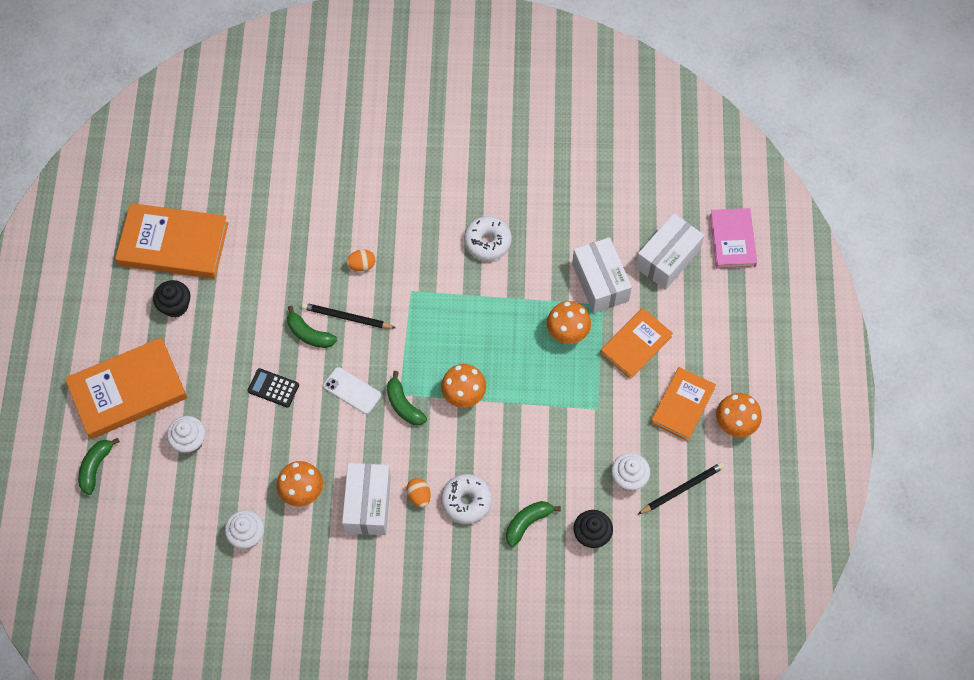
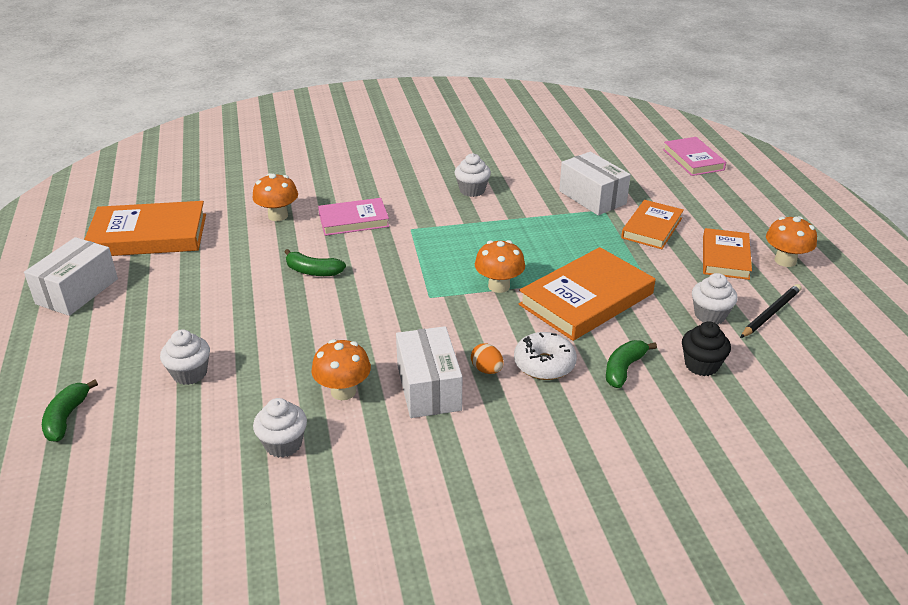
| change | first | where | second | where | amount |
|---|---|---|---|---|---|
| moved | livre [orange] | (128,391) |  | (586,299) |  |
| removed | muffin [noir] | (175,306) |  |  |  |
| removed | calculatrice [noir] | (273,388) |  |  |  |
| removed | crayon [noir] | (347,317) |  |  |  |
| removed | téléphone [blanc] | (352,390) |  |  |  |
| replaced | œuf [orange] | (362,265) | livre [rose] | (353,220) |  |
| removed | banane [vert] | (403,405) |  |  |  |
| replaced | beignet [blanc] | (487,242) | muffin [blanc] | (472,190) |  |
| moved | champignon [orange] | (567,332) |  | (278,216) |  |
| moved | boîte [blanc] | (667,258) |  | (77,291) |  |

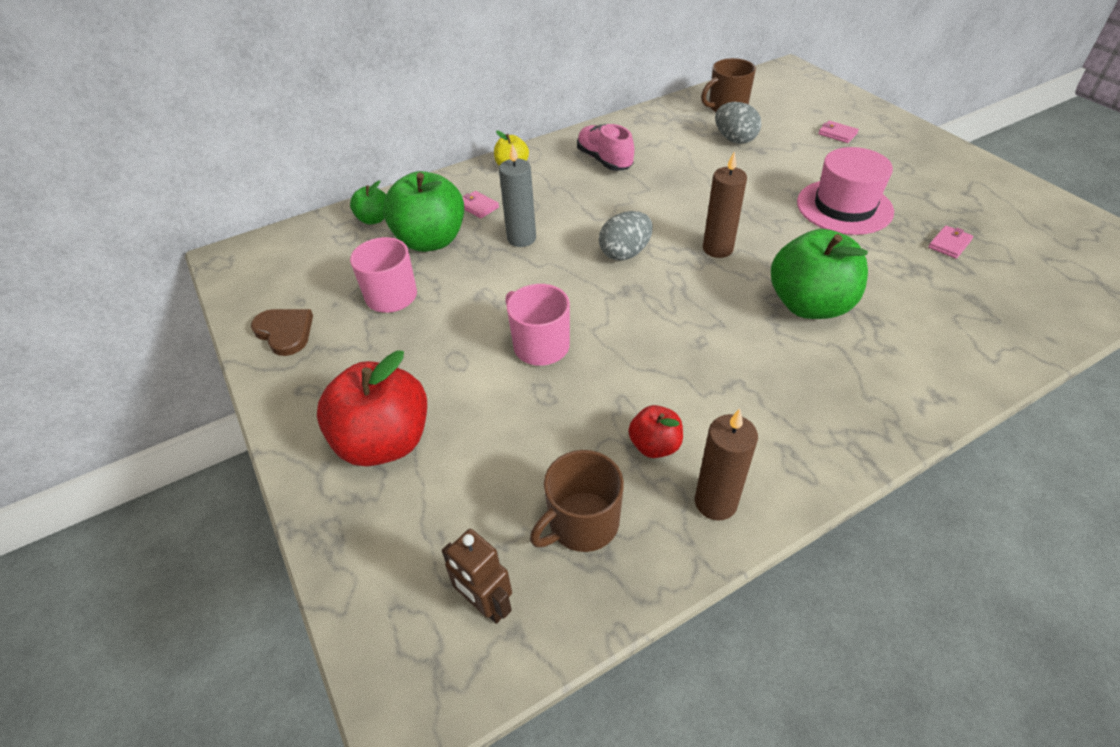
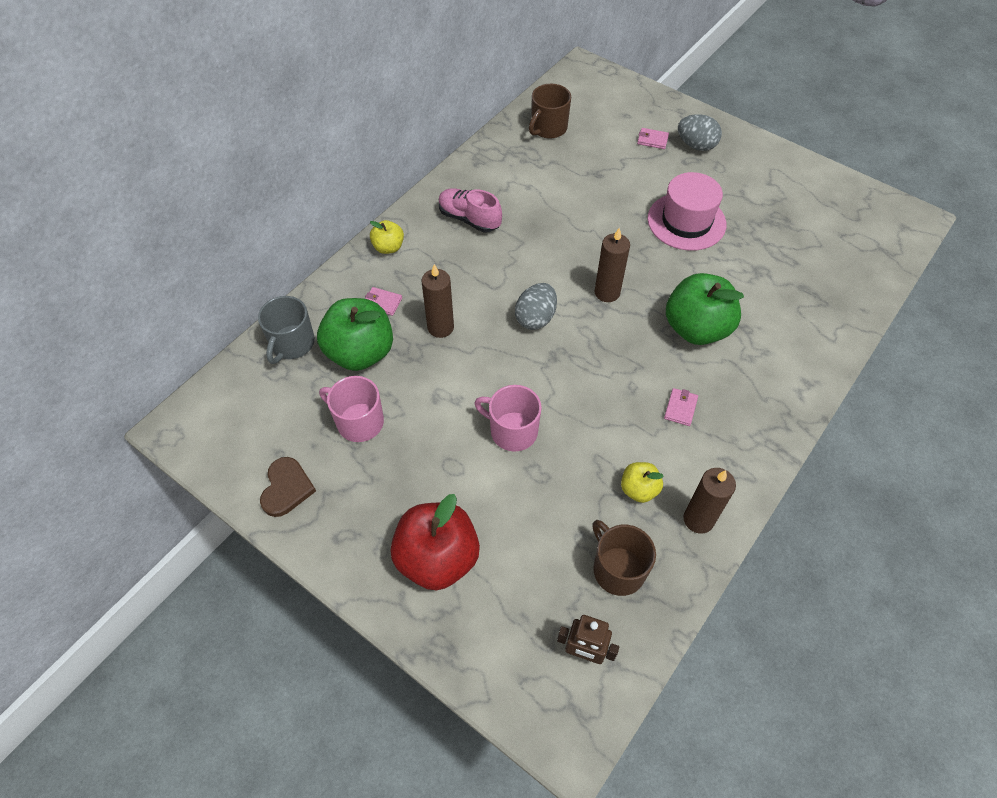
| change | first | where | second | where | amount |
|---|---|---|---|---|---|
| turned | cœur [marron] | (285,332) |  | (286,488) | 75 degrees clockwise |
| replaced | pomme [vert] | (374,219) | tasse [gris] | (292,344) |  |
| recoloured | bougie [gris] | (521,238) | bougie [marron] | (440,327) |  |
| turned | tasse [marron] | (582,523) |  | (617,569) | 120 degrees clockwise |
| recoloured | pomme [rouge] | (654,445) | pomme [jaune] | (639,489) |  |
| moved | œuf [gris] | (734,139) |  | (696,145) |  |
| moved | portefeuille [rose] | (949,244) |  | (680,408) |  |

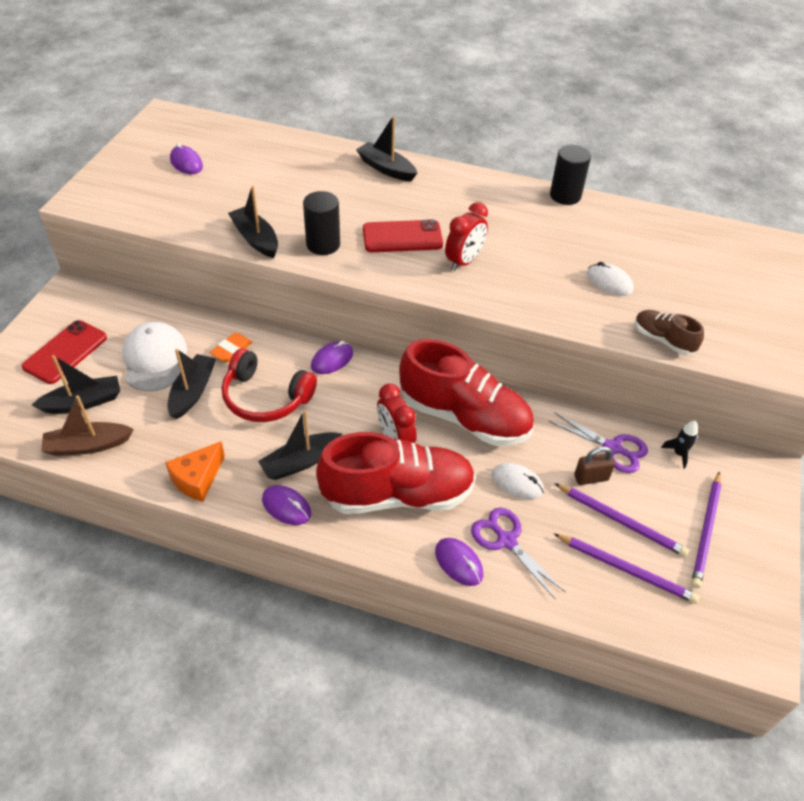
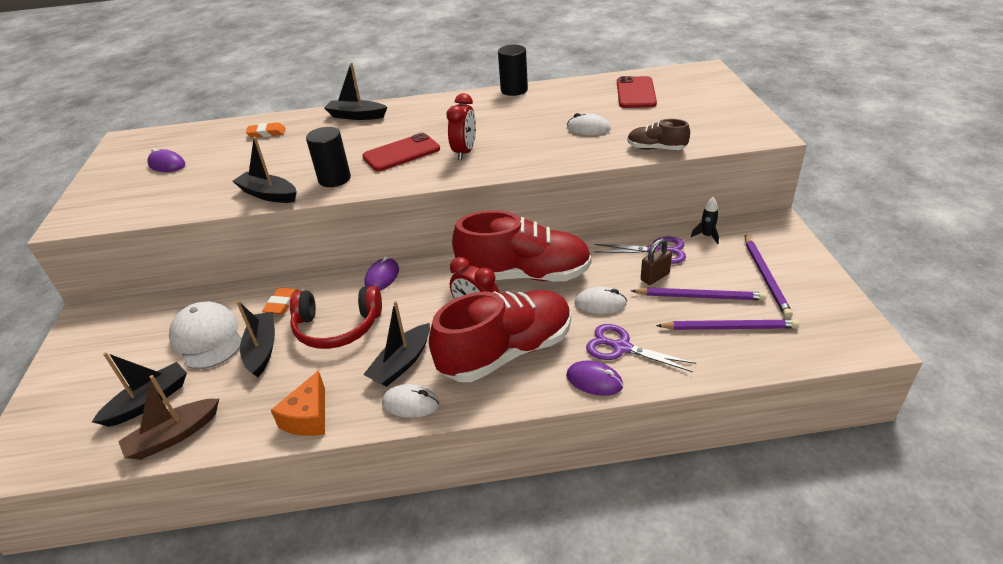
| change | first | where | second | where | amount |
|---|---|---|---|---|---|
| moved | téléphone [rouge] | (65,352) |  | (635,93) |  |
| recoloured | souris [violet] | (286,507) | souris [blanc] | (410,404) |  |
| added |  |  | gomme [orange] | (266,133) |  |

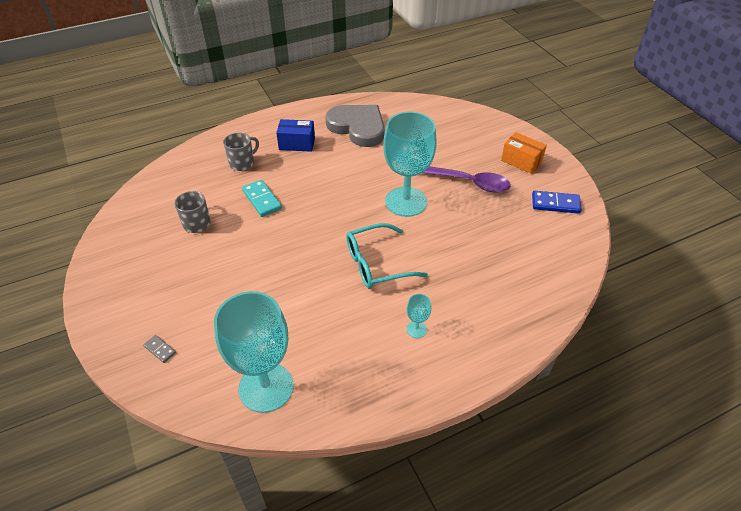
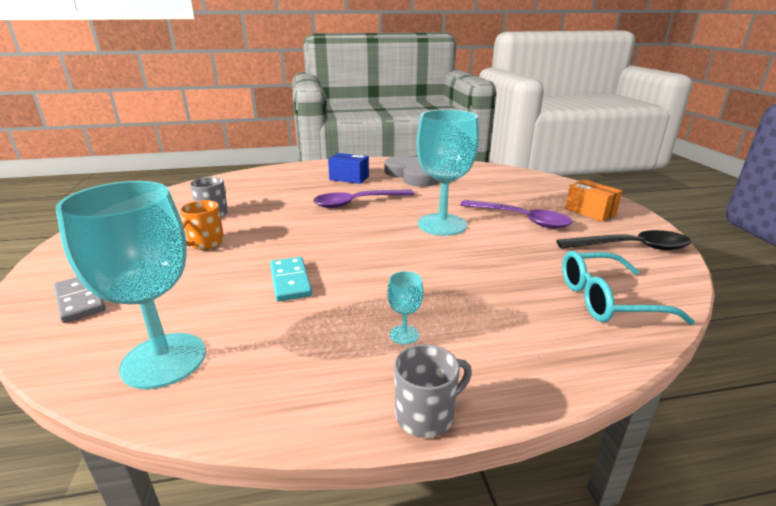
| change | first | where | second | where | amount |
|---|---|---|---|---|---|
| resized | domino [gris] | (160,349) |  | (80,300) | x1.79 |
| moved | tasse [gris] | (242,163) |  | (426,415) |  |
| moved | domino [turquoise] | (262,200) |  | (290,281) |  |
| moved | lunettes [turquoise] | (377,264) |  | (607,300) |  |
| replaced | domino [bleu] | (555,204) | cuillère [noir] | (631,247) |  |
| added |  |  | tasse [orange] | (206,243) |  |
| added |  |  | cuillère [violet] | (357,203) |  |

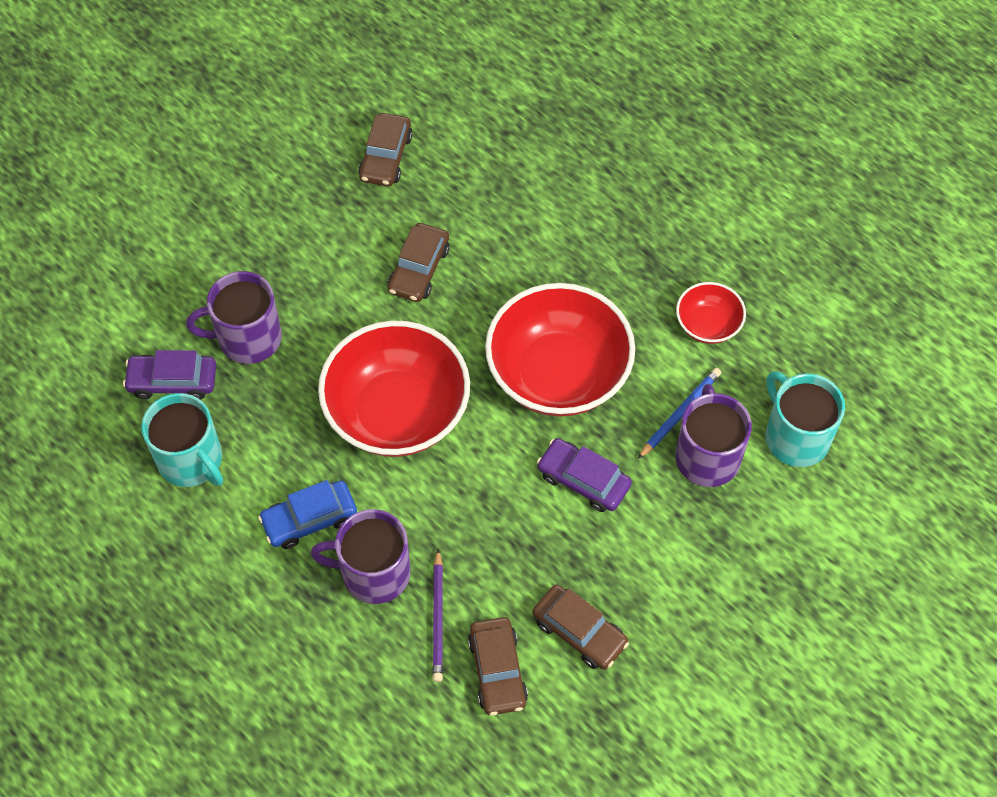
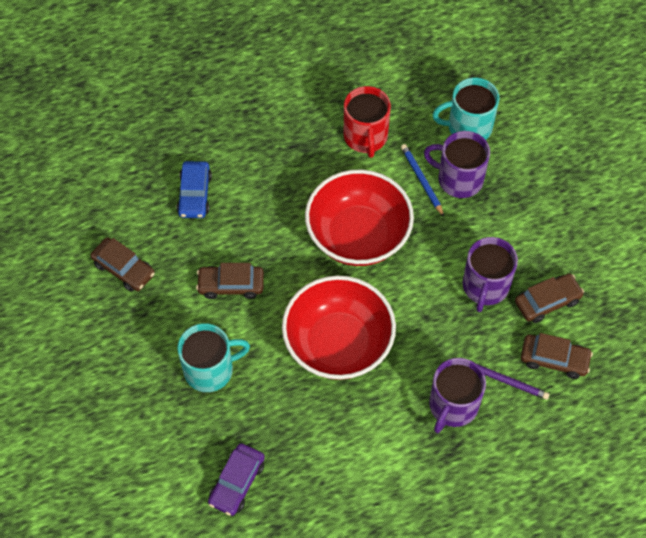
| change | first | where | second | where | amount |
|---|---|---|---|---|---|
| moved | tasse [turquoise] | (191,460) |  | (210,370) |  |
| moved | tasse [violet] | (248,338) |  | (485,286) |  |
| moved | voiture [bleu] | (309,519) |  | (195,194) |  |
| turned | voiture [marron] | (419,269) |  | (231,285) | 135 degrees clockwise |
| removed | voiture [violet] | (583,480) |  |  |  |
| replaced | bol [rouge] | (708,325) | tasse [rouge] | (365,137) |  |

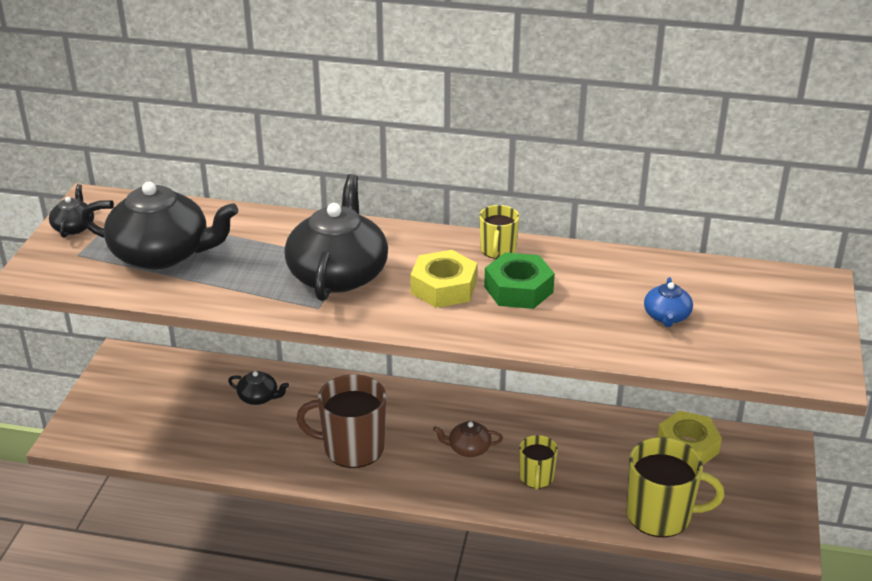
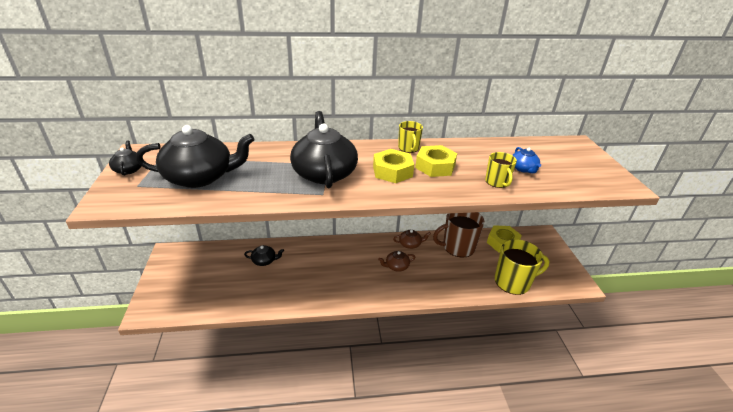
| change | first | where | second | where | amount |
|---|---|---|---|---|---|
| moved | tasse [marron] | (352,448) |  | (457,247) |  |
| recoloured | écrou [vert] | (518,289) | écrou [jaune] | (435,166) |  |
| moved | tasse [jaune] | (536,477) |  | (497,182) |  |
| added |  |  | théière [marron] | (410,244) |  |

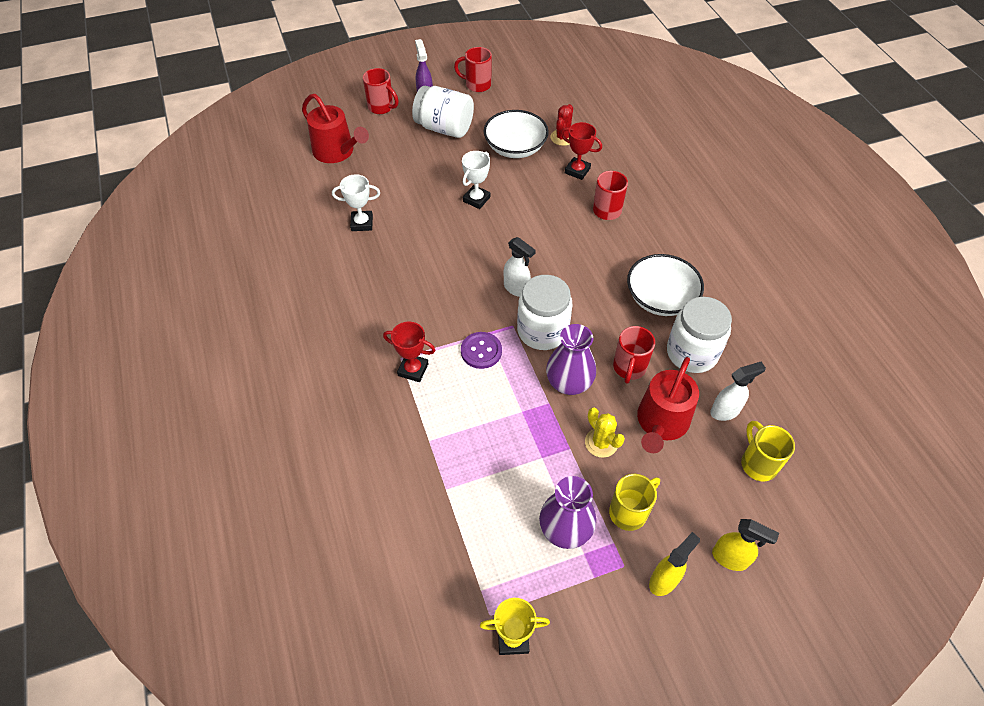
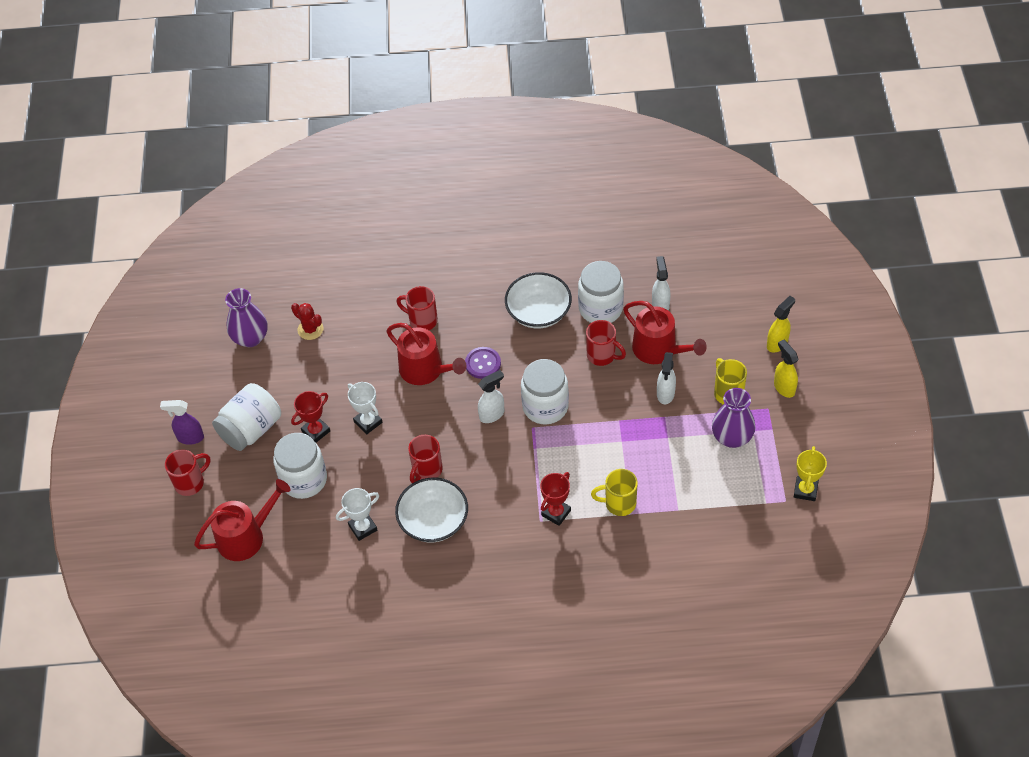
| change | first | where | second | where | amount |
|---|---|---|---|---|---|
| turned | trophée [blanc] | (362,223) |  | (363,527) | 45 degrees clockwise |
| moved | tasse [rouge] | (477,85) |  | (426,470) |  |
| moved | bouton [violet] | (481,351) |  | (483,363) |  |
| moved | bol [blanc] | (515,148) |  | (433,520) |  |
| moved | vase [violet] | (569,383) |  | (250,338) |  |
| moved | trophée [rouge] | (577,171) |  | (316,431) |  |
| replaced | cactus [jaune] | (601,443) | vaporisateur [blanc] | (665,394) |  |
| moved | tasse [jaune] | (758,463) |  | (619,503) |  |
| added |  |  | bocal [blanc] | (304,479) |  |
| added |  |  | arrosoir [rouge] | (425,370) |  |

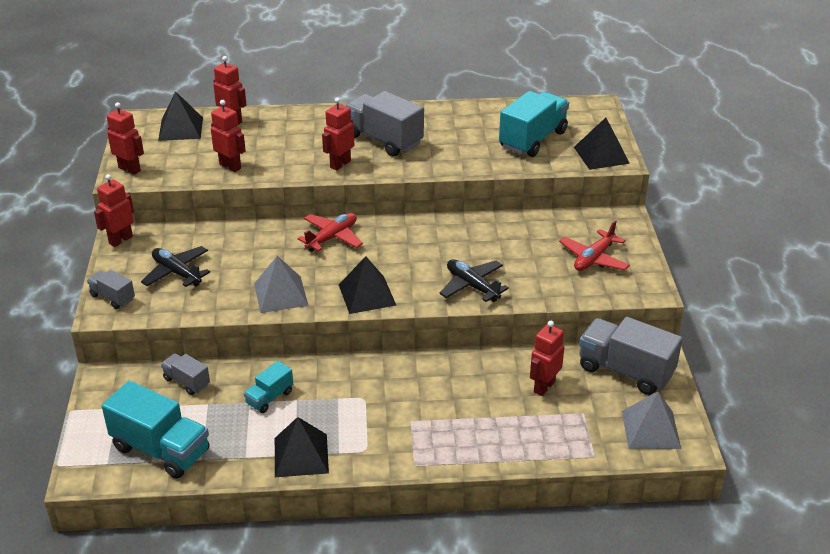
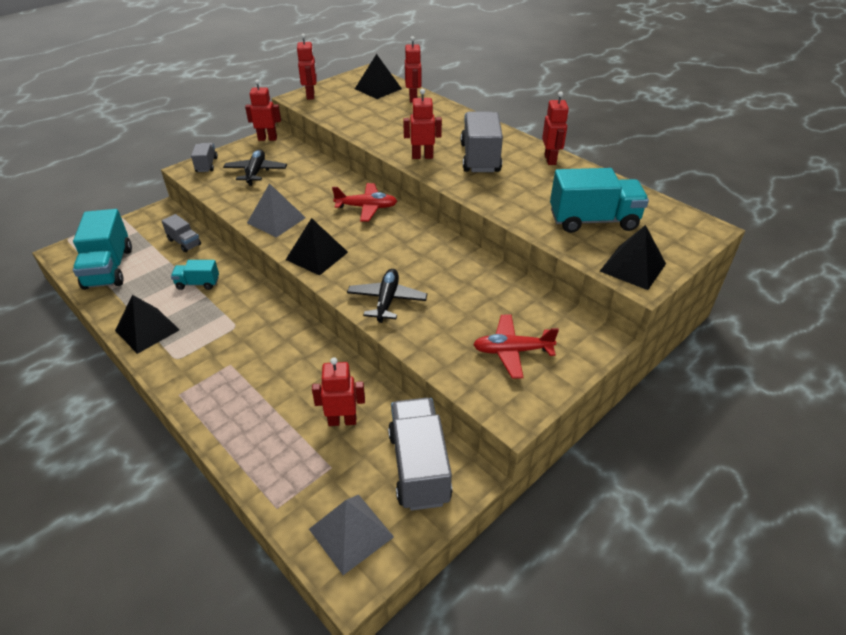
| change | first | where | second | where | amount |
|---|---|---|---|---|---|
| turned | camion [gris] | (186,382) |  | (184,242) | 135 degrees clockwise |
| moved | robot [rouge] | (230,166) |  | (550,159) |  |

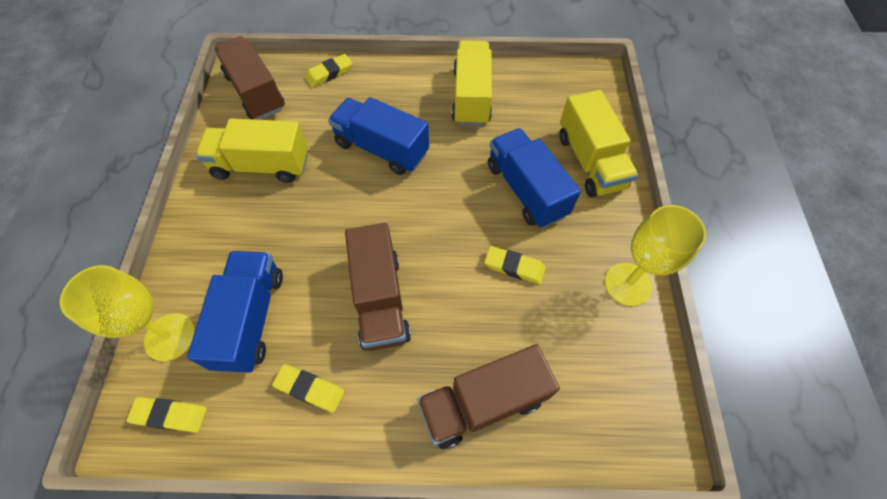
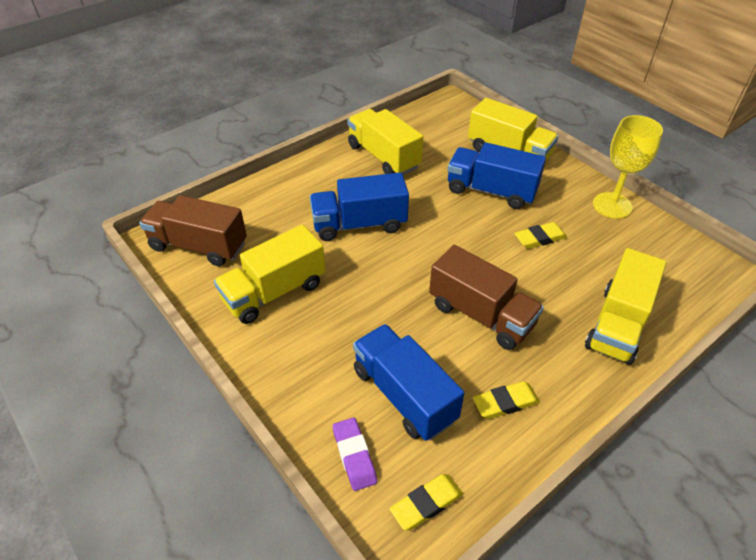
| change | first | where | second | where | amount |
|---|---|---|---|---|---|
| replaced | verre à pied [jaune] | (170,337) | gomme [violet] | (354,456) |  |
| removed | gomme [jaune] | (329,73) |  |  |  |
| recoloured | camion [marron] | (483,402) | camion [jaune] | (618,324) |  |

